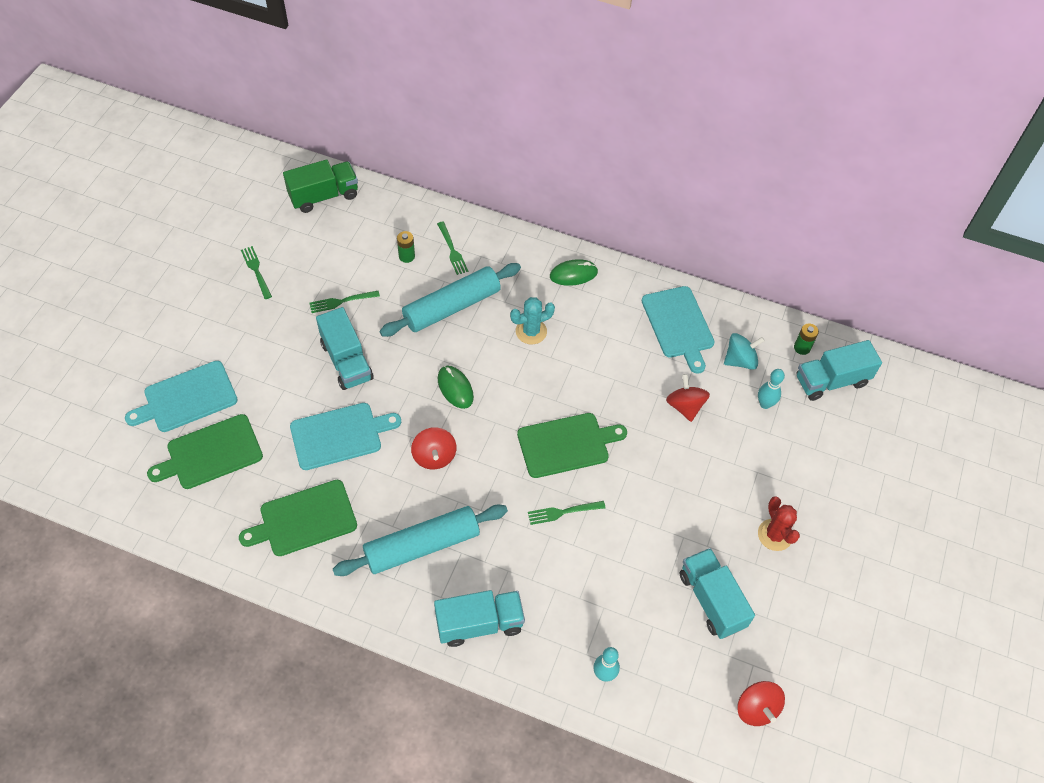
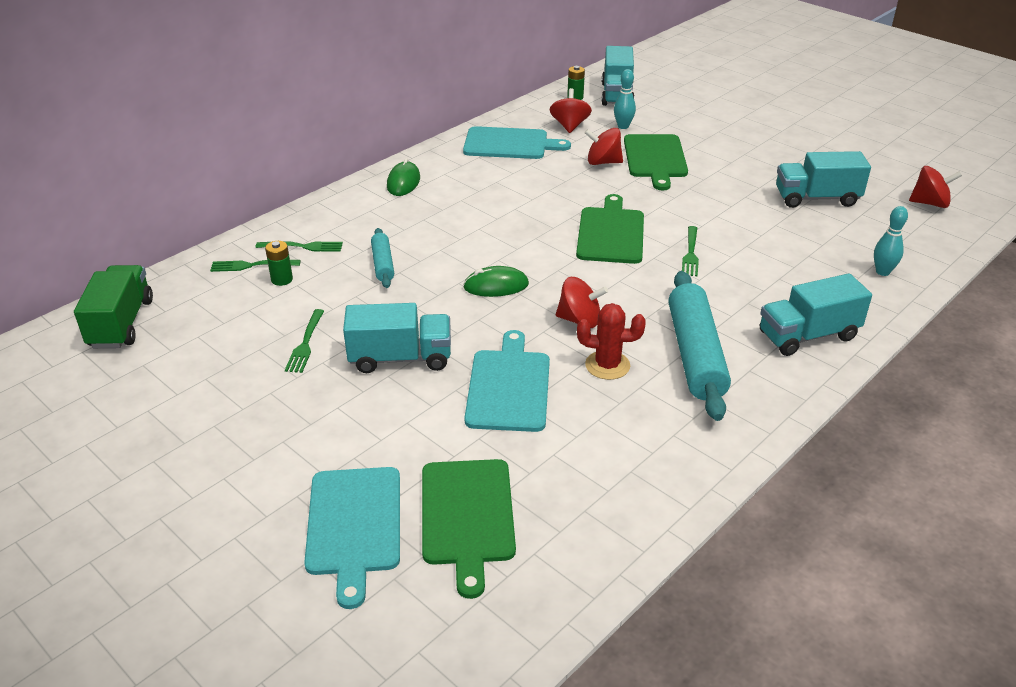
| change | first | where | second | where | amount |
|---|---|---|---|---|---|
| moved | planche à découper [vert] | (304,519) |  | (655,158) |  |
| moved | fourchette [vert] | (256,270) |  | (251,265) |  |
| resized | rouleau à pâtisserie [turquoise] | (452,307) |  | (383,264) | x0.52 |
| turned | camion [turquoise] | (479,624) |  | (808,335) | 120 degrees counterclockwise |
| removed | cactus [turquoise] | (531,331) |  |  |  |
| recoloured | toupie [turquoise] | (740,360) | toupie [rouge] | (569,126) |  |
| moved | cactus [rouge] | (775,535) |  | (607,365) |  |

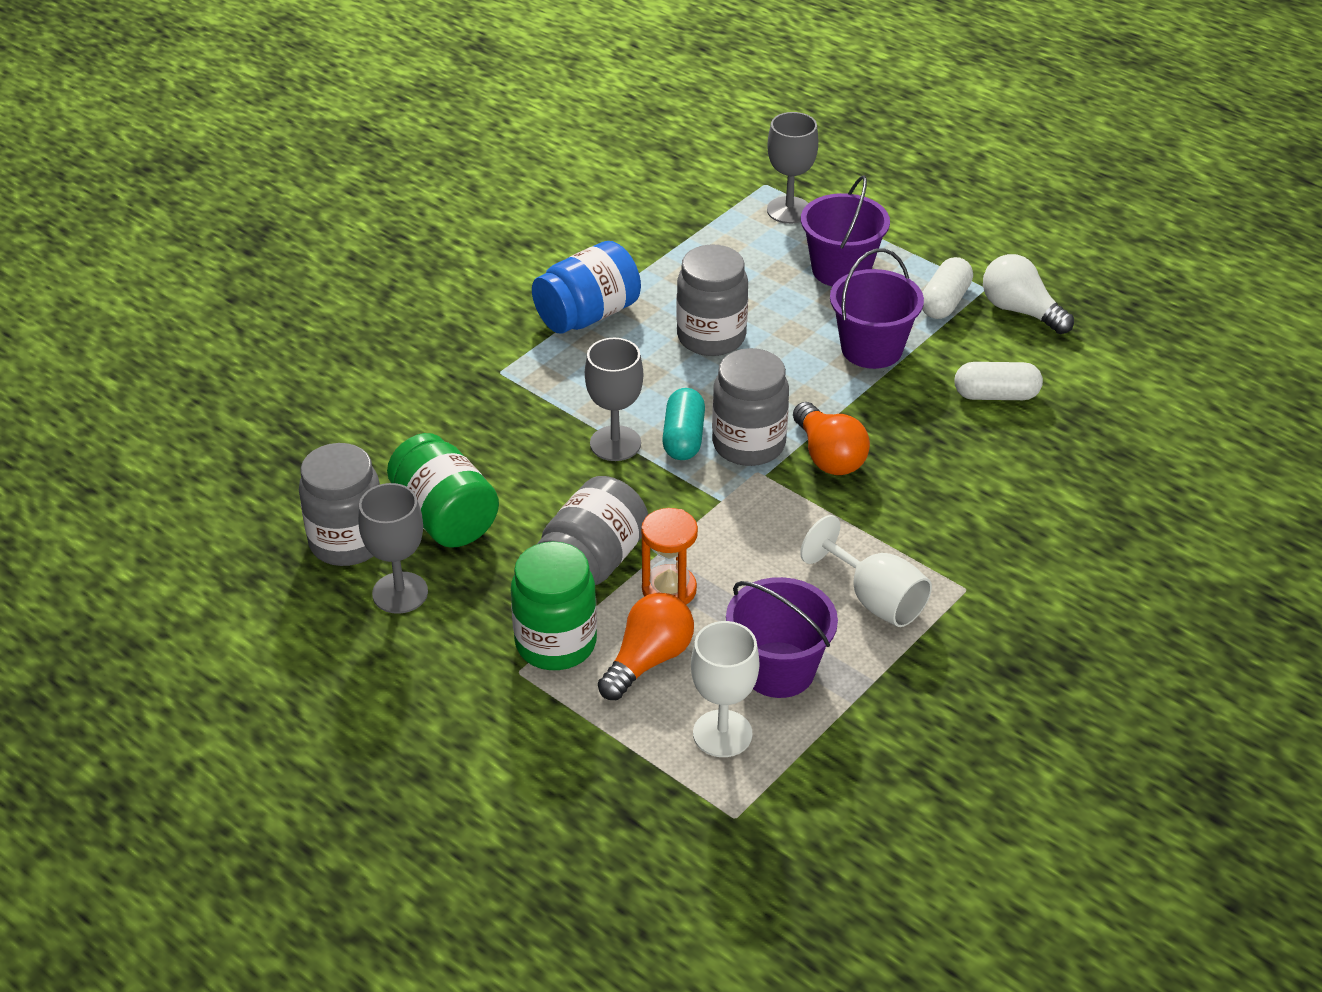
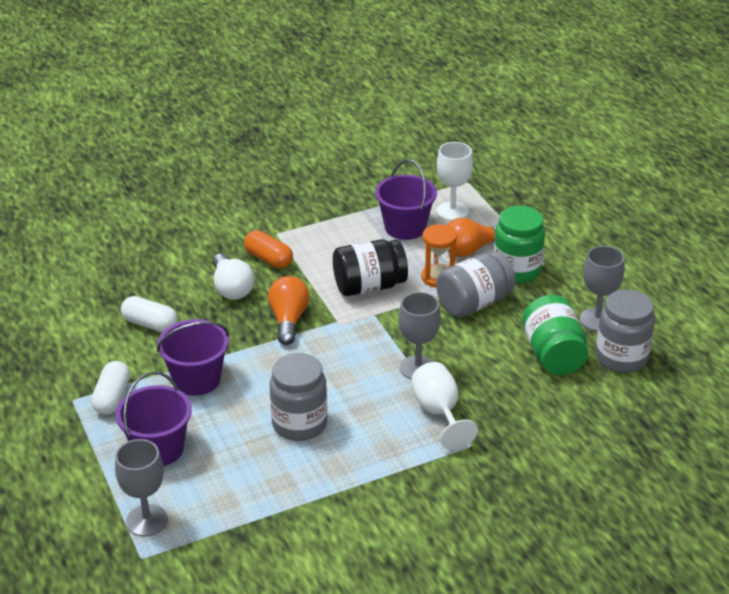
| change | first | where | second | where | amount |
|---|---|---|---|---|---|
| removed | bocal [bleu] | (587,315) |  |  |  |
| removed | gélule [turquoise] | (683,438) |  |  |  |
| removed | bocal [gris] | (748,444) |  |  |  |
| moved | verre à pied [blanc] | (875,599) |  | (439,412) |  |
| turned | gélule [blanc] | (945,302) |  | (112,398) | 45 degrees counterclockwise |
| moved | ampoule [blanc] | (1020,311) |  | (231,288) |  |
| added |  |  | gélule [orange] | (269,259) |  |
| added |  |  | bocal [noir] | (369,286) |  |

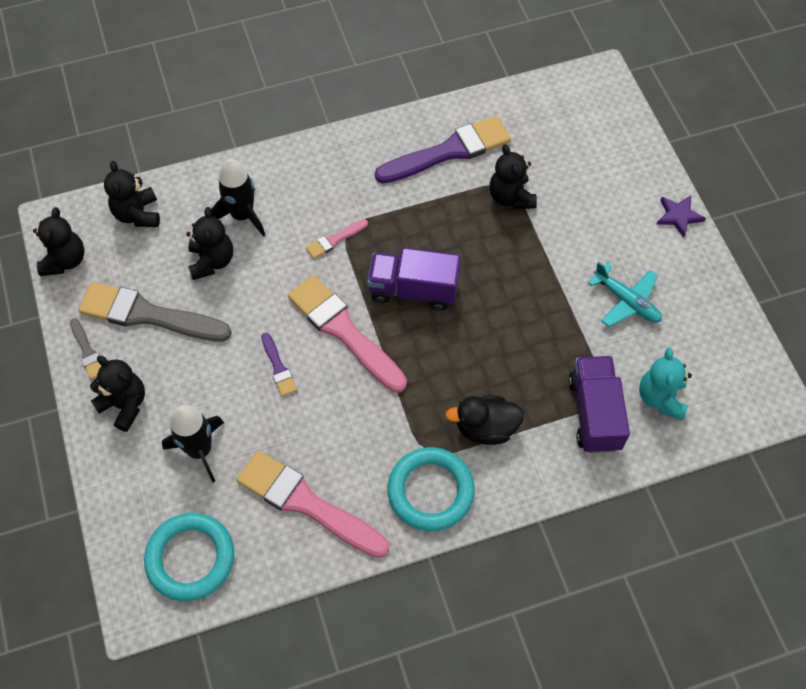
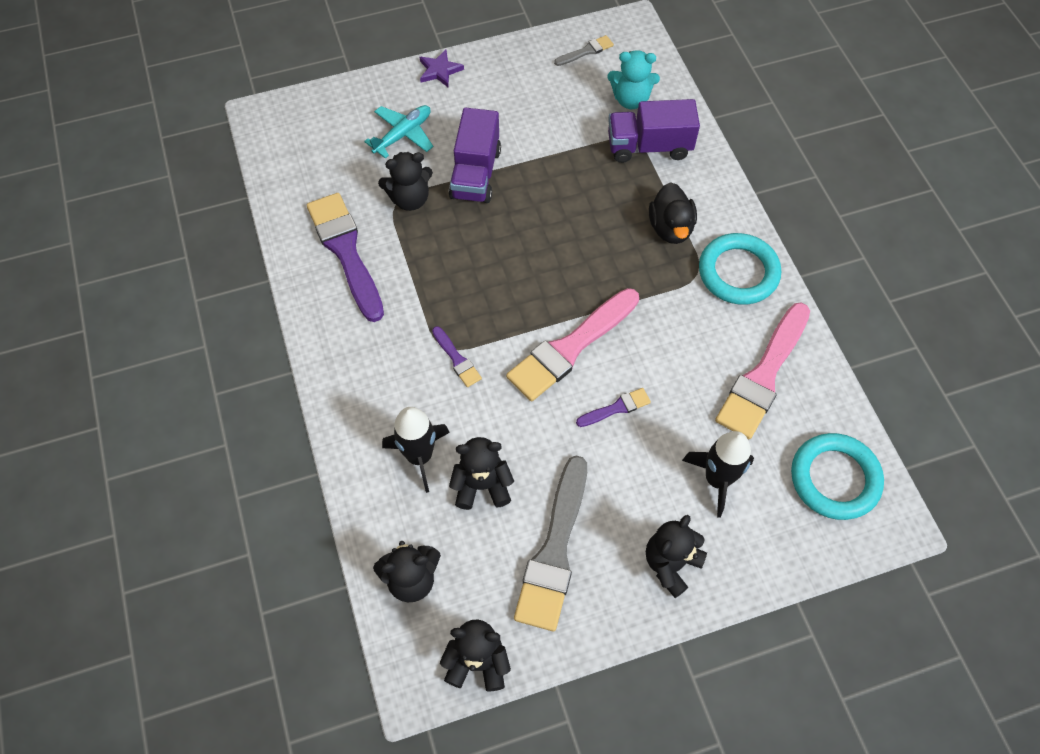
| change | first | where | second | where | amount |
|---|---|---|---|---|---|
| moved | pinceau [gris] | (87,351) |  | (586,51) |  |
| recoloured | pinceau [rose] | (334,240) | pinceau [violet] | (457,359) |  |
| moved | camion [violet] | (413,290) |  | (475,174) |  |
| moved | avion [turquoise] | (627,301) |  | (403,134) |  |

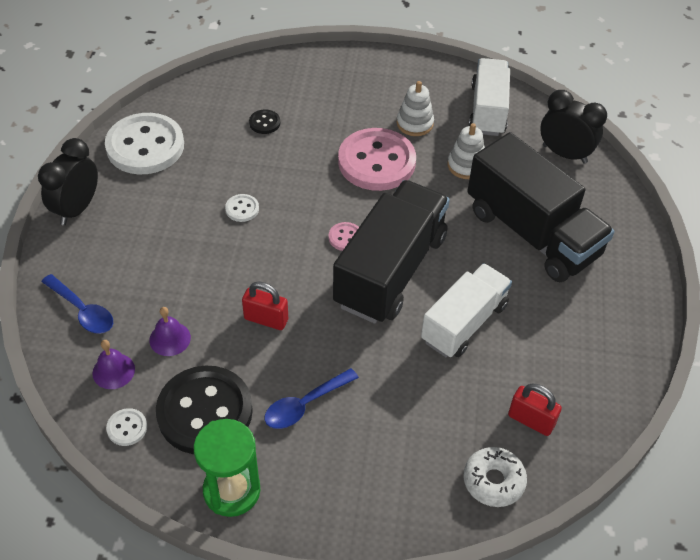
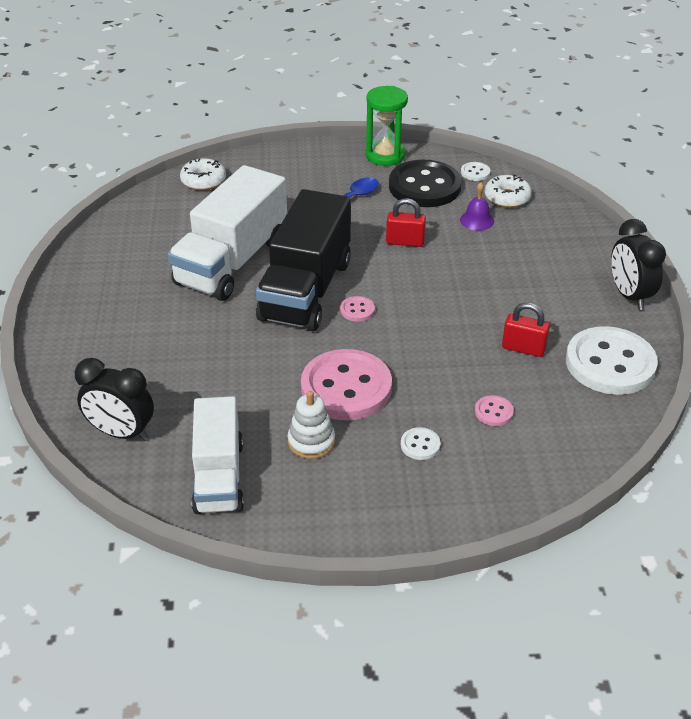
| change | first | where | second | where | amount |
|---|---|---|---|---|---|
| turned | réveil [noir] | (77,209) |  | (629,295) | 150 degrees clockwise |
| removed | cuillère [bleu] | (82,311) |  |  |  |
| replaced | cloche [violet] | (113,371) | beignet [blanc] | (507,198) |  |
| moved | bouton [blanc] | (242,209) |  | (420,445) |  |
| recoloured | bouton [noir] | (264,123) | bouton [rose] | (493,412) |  |
| resized | camion [blanc] | (464,323) |  | (232,262) | x1.52 |
| removed | jouet à empiler [blanc] | (466,165) |  |  |  |
| removed | camion [noir] | (532,233) |  |  |  |
| moved | cadenas [rouge] | (531,420) |  | (523,348) |  |

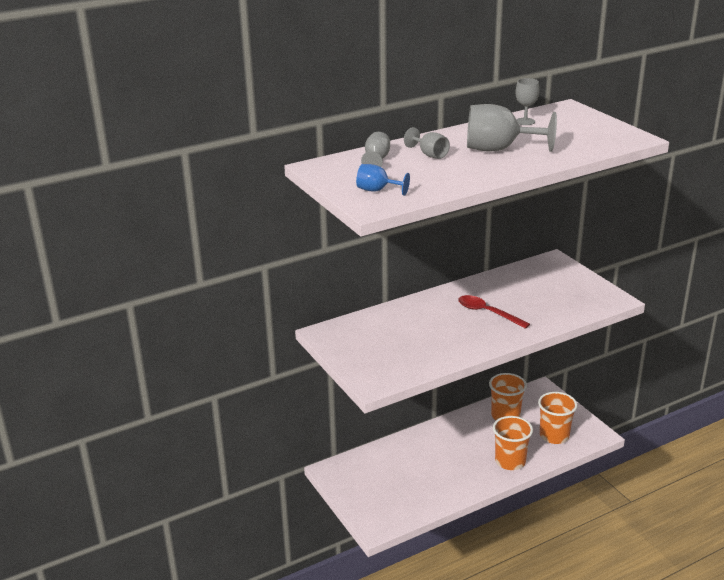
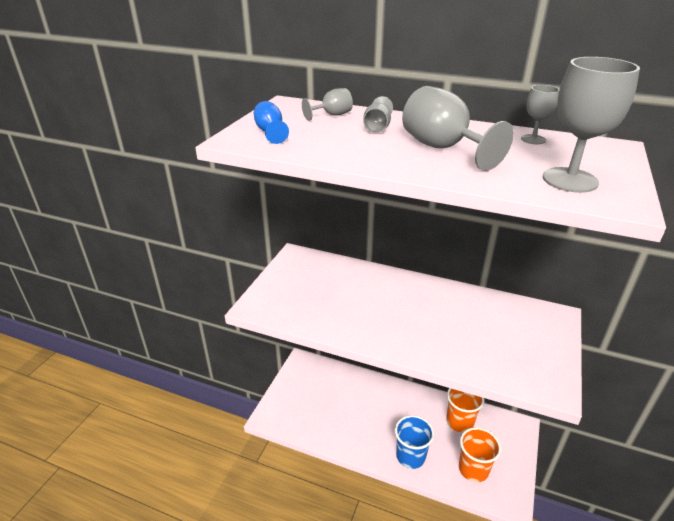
| change | first | where | second | where | amount |
|---|---|---|---|---|---|
| removed | cuillère [rouge] | (487,312) |  |  |  |
| recoloured | gobelet [orange] | (510,461) | gobelet [bleu] | (410,456) |  |
| added |  |  | verre à pied [gris] | (570,180) |  |

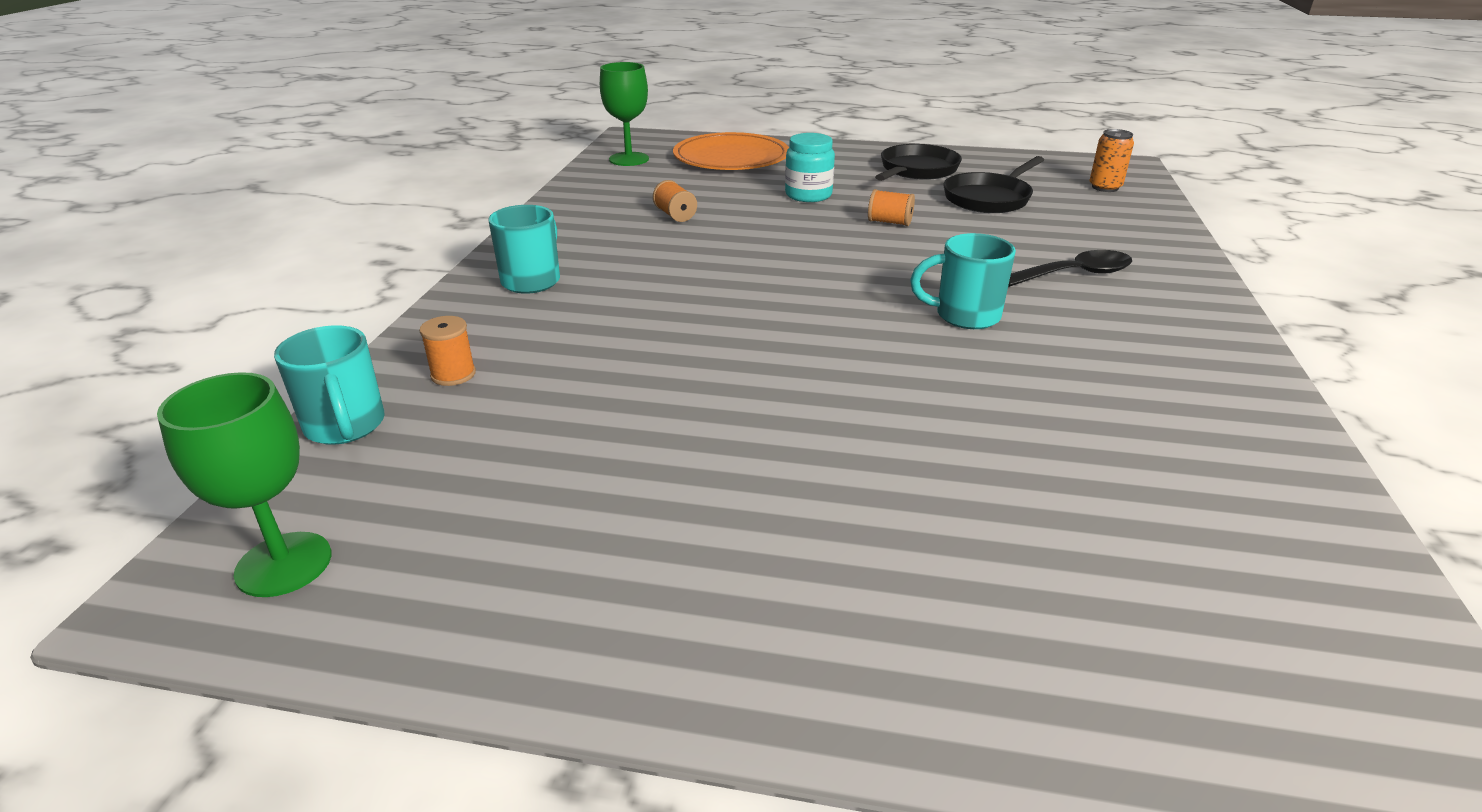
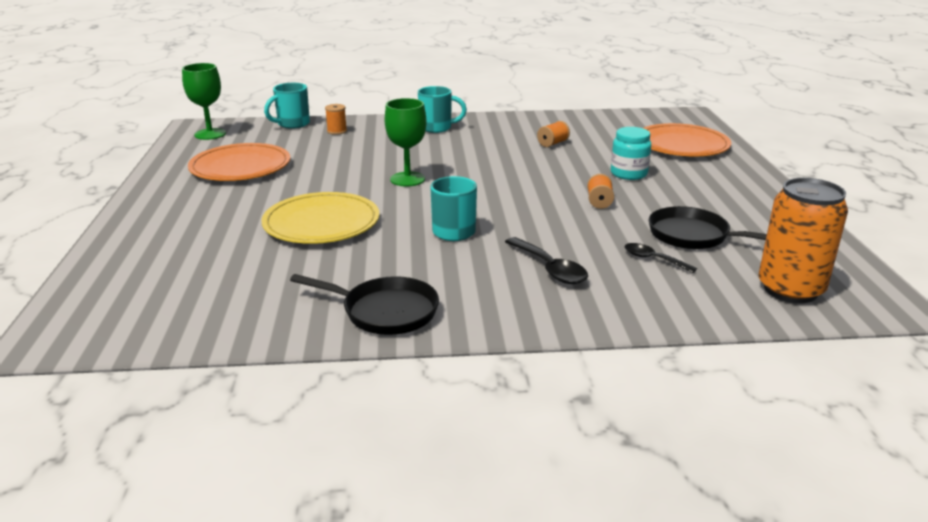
| change | first | where | second | where | amount |
|---|---|---|---|---|---|
| moved | verre à pied [vert] | (629,159) |  | (407,179) |  |
| moved | poêle [noir] | (916,170) |  | (385,311) |  |
| resized | canette [orange] | (1105,187) |  | (790,289) | x1.88 |
| added |  |  | assiette [orange] | (240,167) |  |
| added |  |  | assiette [jaune] | (321,223) |  |
| added |  |  | cuillère [noir] | (653,259) |  |

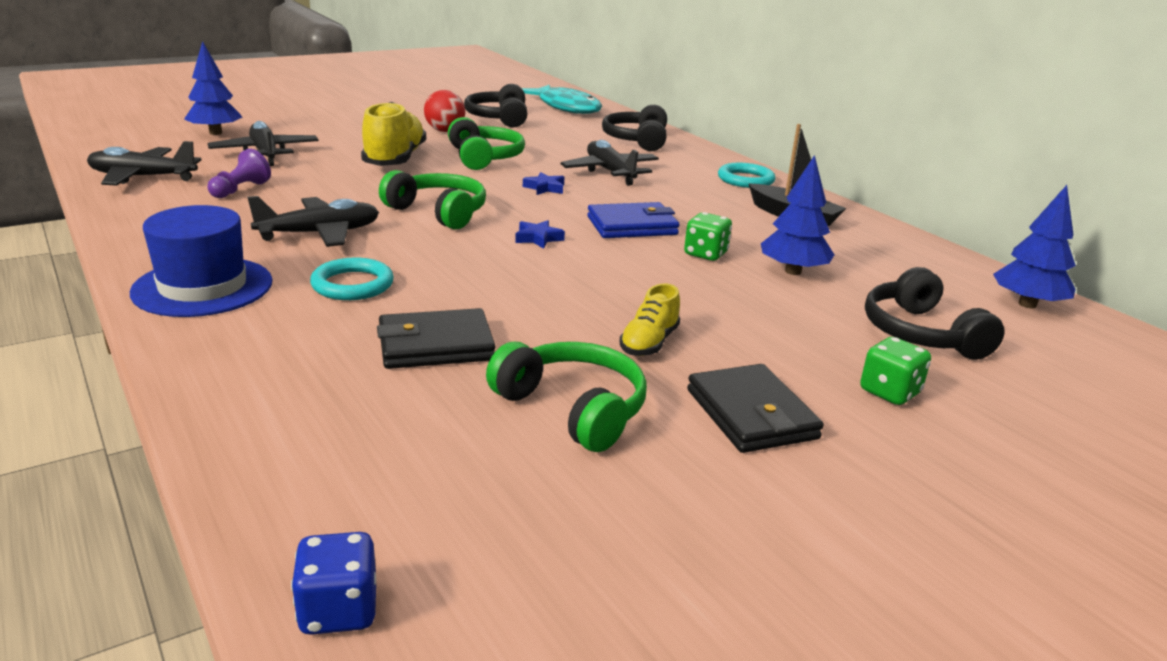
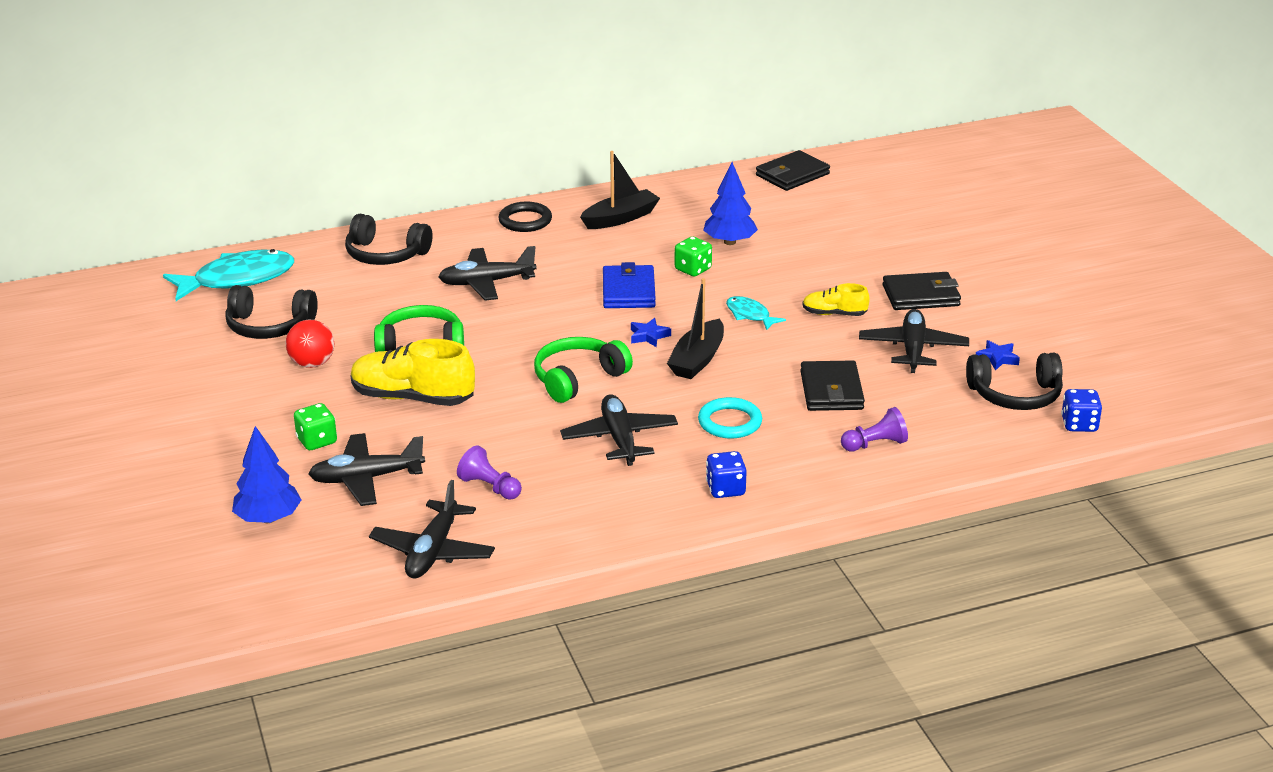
| change | first | where | second | where | amount |
|---|---|---|---|---|---|
| replaced | chapeau [bleu] | (203,287) | dé [bleu] | (725,489) |  |
| replaced | casque audio [vert] | (573,408) | avion [noir] | (913,349) |  |
| moved | étoile [bleu] | (545,188) |  | (997,358) |  |
| turned | chaussure [jaune] | (649,343) |  | (834,314) | 150 degrees clockwise |
| recoloured | anneau [turquoise] | (745,180) | anneau [noir] | (525,221) |  |
| moved | dé [vert] | (889,392) |  | (317,441) |  |
| moved | casque audio [noir] | (920,333) |  | (1015,395) |  |
| replaced | arbre [bleu] | (1027,304) | portefeuille [noir] | (792,175) |  |
| added |  |  | bateau [noir] | (697,360) |  |
| added |  |  | poisson [turquoise] | (750,315) |  |
| added |  |  | pion [violet] | (875,444) |  |

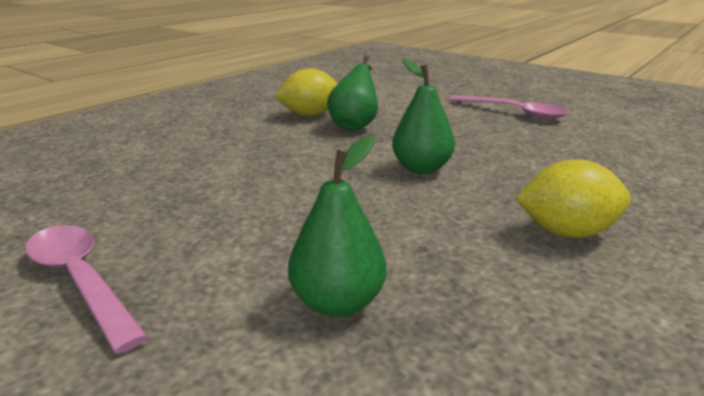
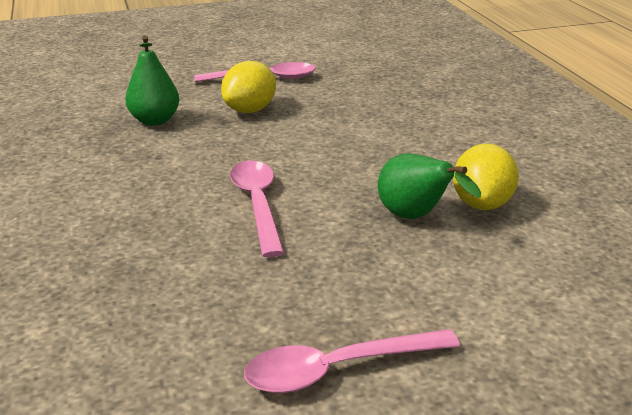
| change | first | where | second | where | amount |
|---|---|---|---|---|---|
| replaced | poire [vert] | (421,169) | cuillère [rose] | (258,204) |  |
| moved | citron [jaune] | (567,232) |  | (250,110) |  |

